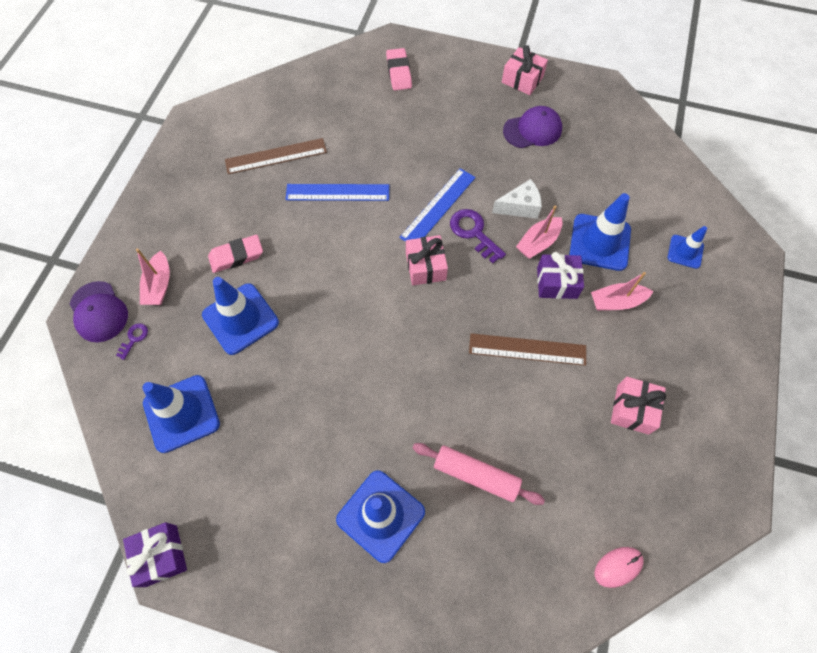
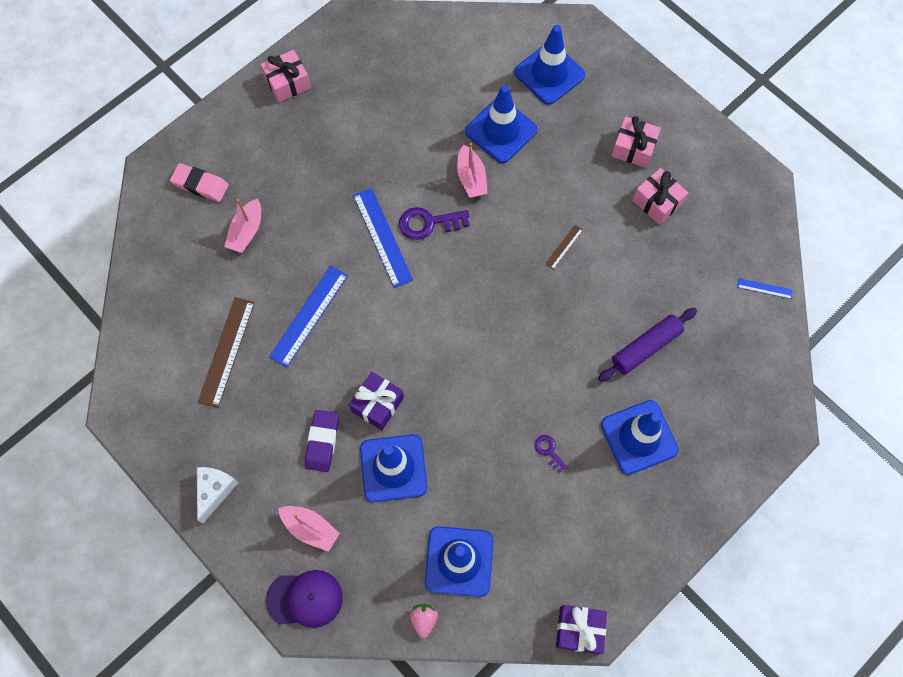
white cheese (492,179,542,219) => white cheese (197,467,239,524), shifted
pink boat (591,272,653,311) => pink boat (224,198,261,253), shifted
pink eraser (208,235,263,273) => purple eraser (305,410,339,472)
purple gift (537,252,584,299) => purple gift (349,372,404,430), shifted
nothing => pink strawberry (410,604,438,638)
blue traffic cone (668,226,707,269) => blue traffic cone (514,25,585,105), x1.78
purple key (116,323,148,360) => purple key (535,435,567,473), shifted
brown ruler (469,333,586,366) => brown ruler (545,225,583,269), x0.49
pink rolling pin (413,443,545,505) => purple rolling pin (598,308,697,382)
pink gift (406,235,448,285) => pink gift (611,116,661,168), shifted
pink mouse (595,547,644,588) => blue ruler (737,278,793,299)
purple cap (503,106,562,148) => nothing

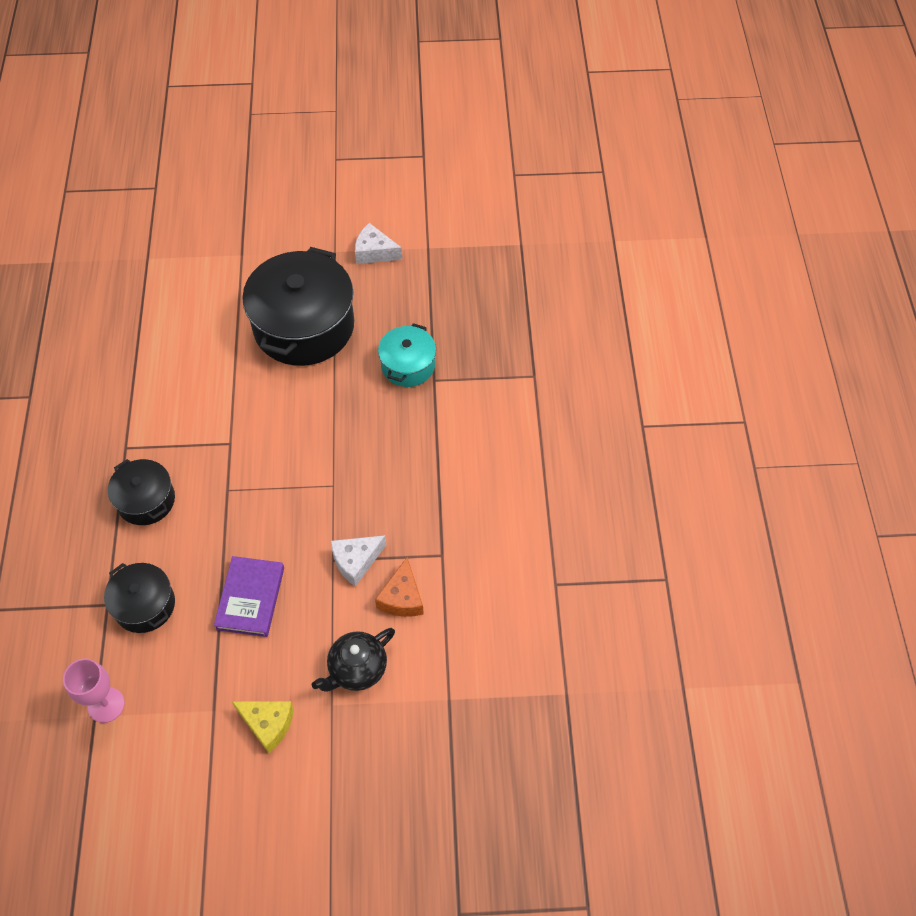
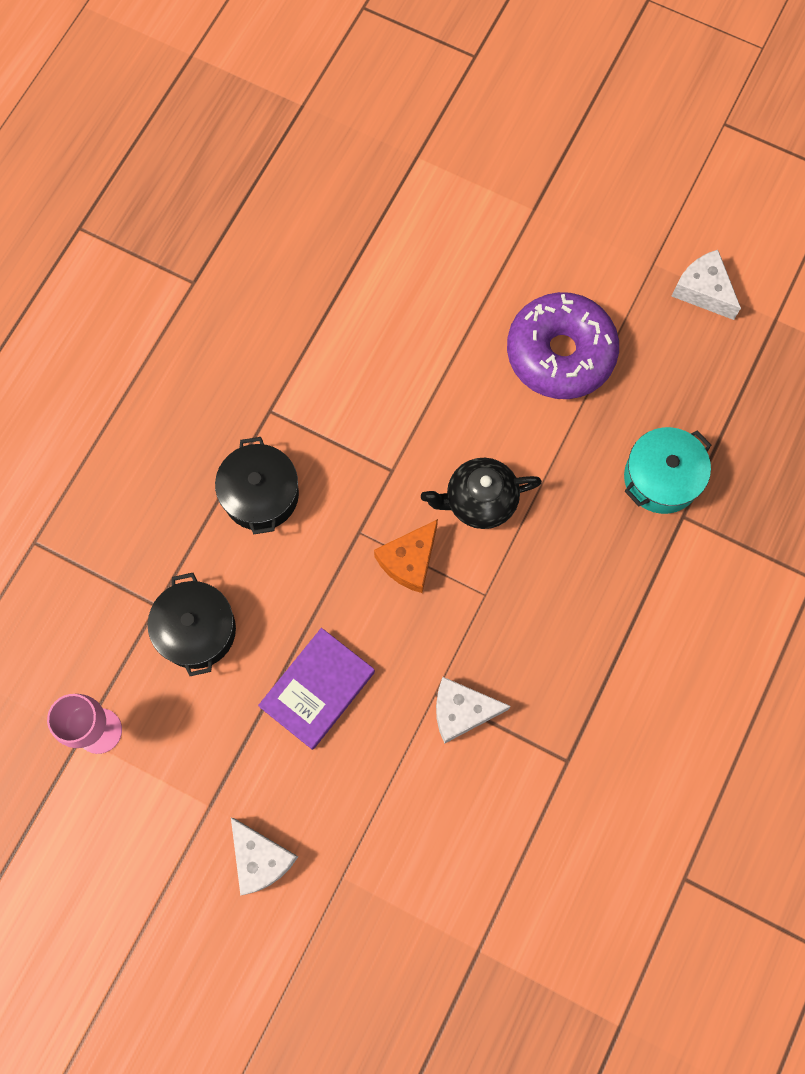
yellow cheese (232,701,294,753) => white cheese (231,818,298,896)
orange cheese (375,557,424,617) => orange cheese (374,519,438,593), shifted
black teapot (312,628,395,692) => black teapot (421,458,542,529), shifted
black pot (242,247,354,366) => purple donut (507,292,619,399)

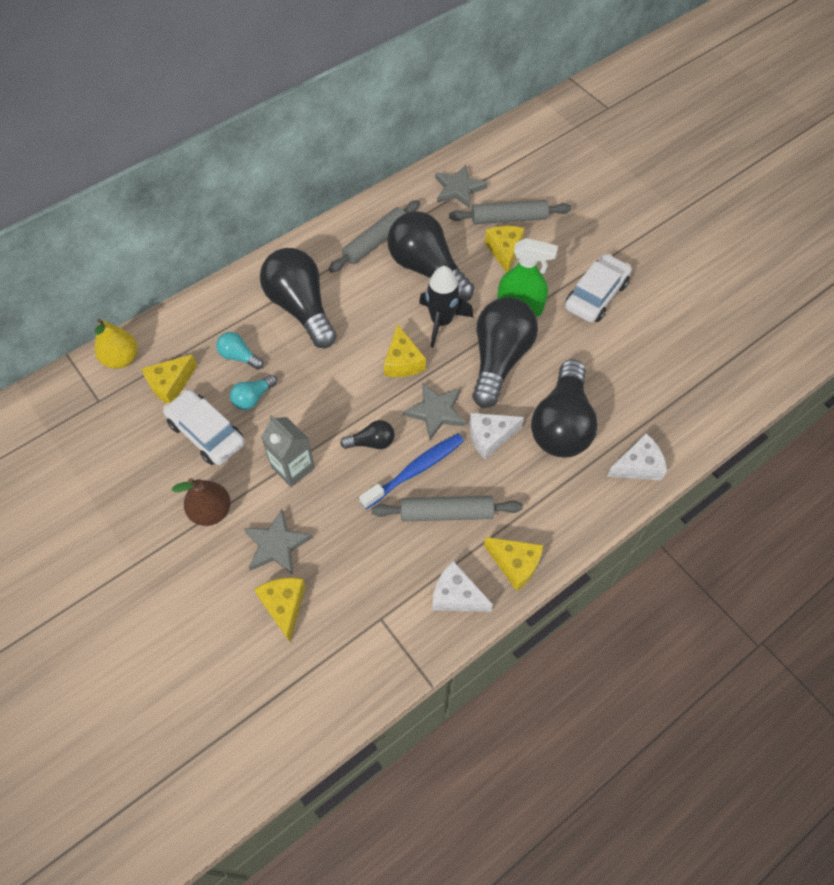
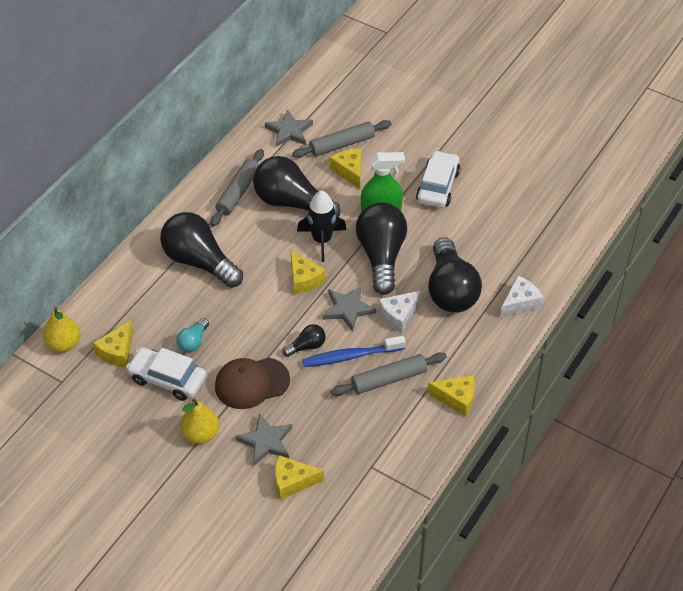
brown pear (172,478,231,526) => yellow pear (180,399,219,444)
grey carton (261,415,315,487) => brown cap (215,357,290,409)
yellow cheese (254,578,306,642) => yellow cheese (275,455,324,500), 60 degrees counterclockwise
blue toothbrush (359,434,464,509) => blue toothbrush (303,336,406,367), 135 degrees counterclockwise
turquoise light bulb (216,332,264,370) => nothing
white cheese (432,561,493,612) => nothing

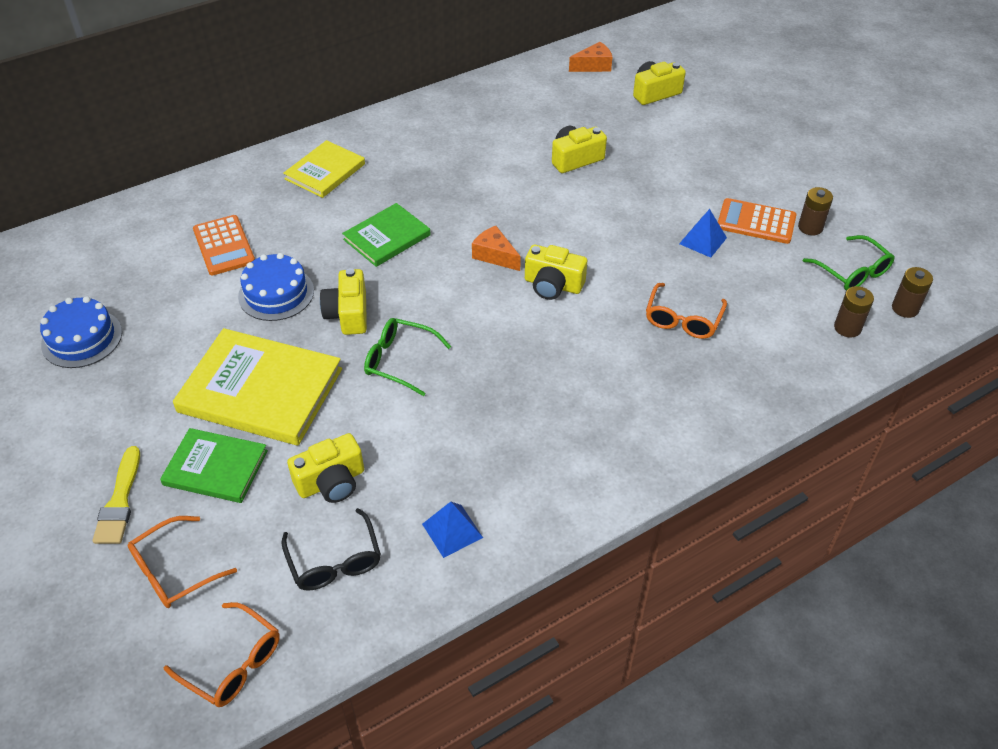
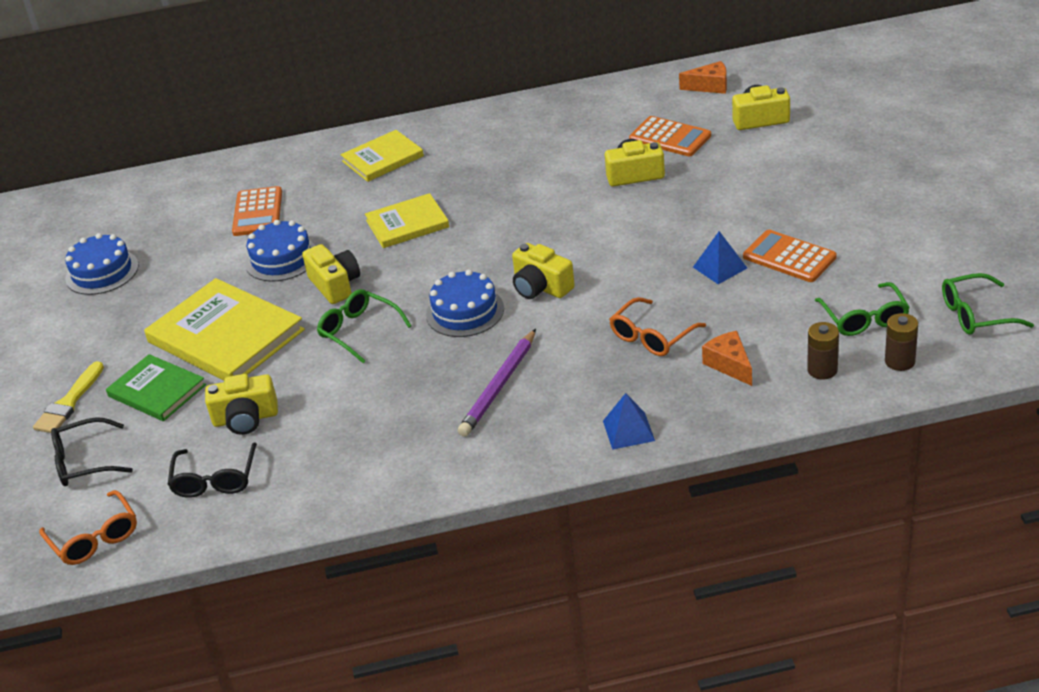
orange glasses (127,516,237,608) => black glasses (51,417,133,486)
yellow camera (320,268,367,335) => yellow camera (302,244,360,304), 135 degrees clockwise
green book (342,203,431,267) => yellow book (365,193,449,248)
nothing => blue cake (426,269,504,337)
nothing => purple pencil (458,329,536,437)
blue pyramid (422,502,483,558) => blue pyramid (603,393,655,450), shifted
nothing => orange calculator (629,116,711,156)
orange cheese (472,226,521,271) => orange cheese (702,331,752,386), shifted
nothing => green glasses (942,273,1034,335)
brown battery (798,187,833,235) => nothing

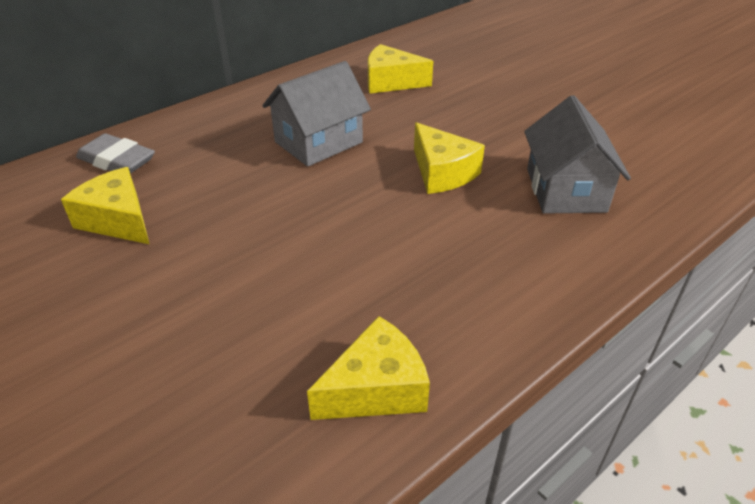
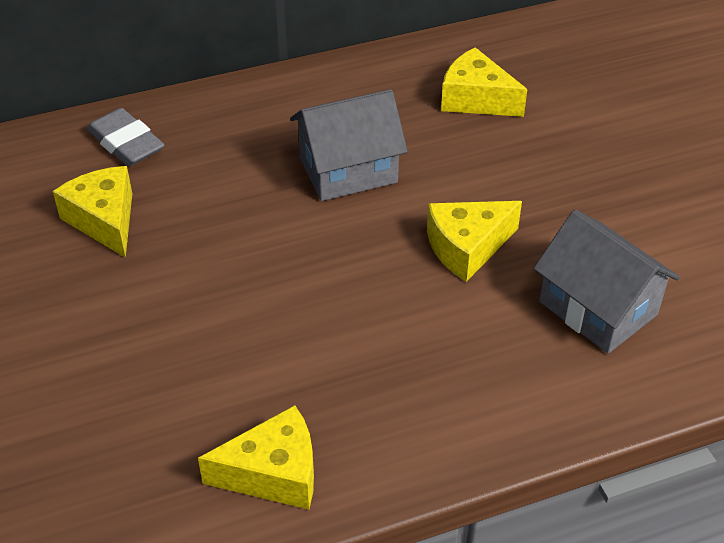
yellow cheese (414,122,485,194) => yellow cheese (427,201,522,282), 75 degrees clockwise
grey house (524,95,631,214) => grey house (534,209,680,354), 60 degrees counterclockwise

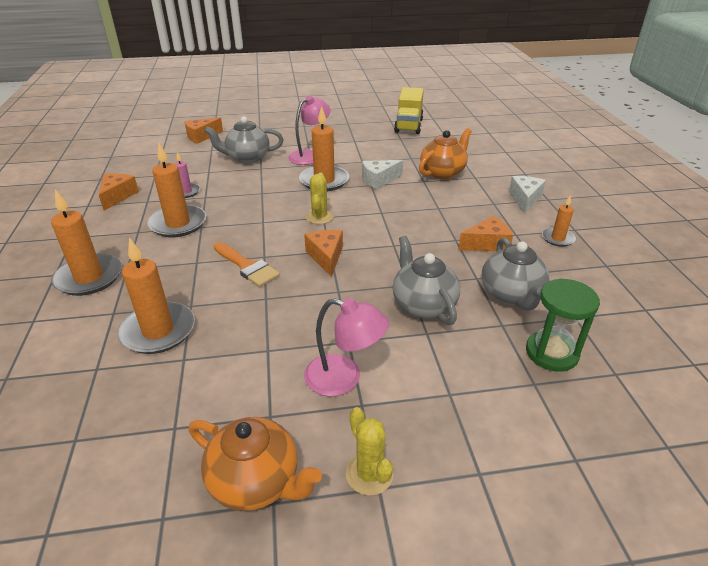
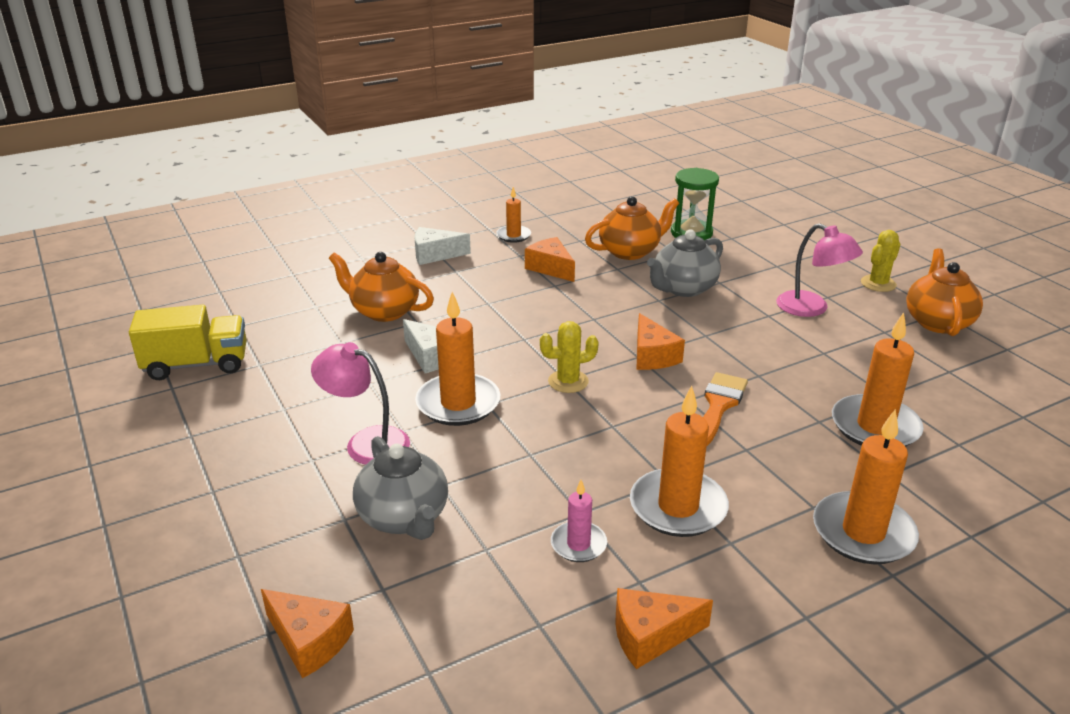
grey teapot (482,238,549,310) => orange teapot (585,196,679,260)
orange cheese (304,230,343,277) => orange cheese (636,313,685,370), 75 degrees counterclockwise
pink lamp (304,298,389,396) => pink lamp (776,223,863,317), 135 degrees clockwise

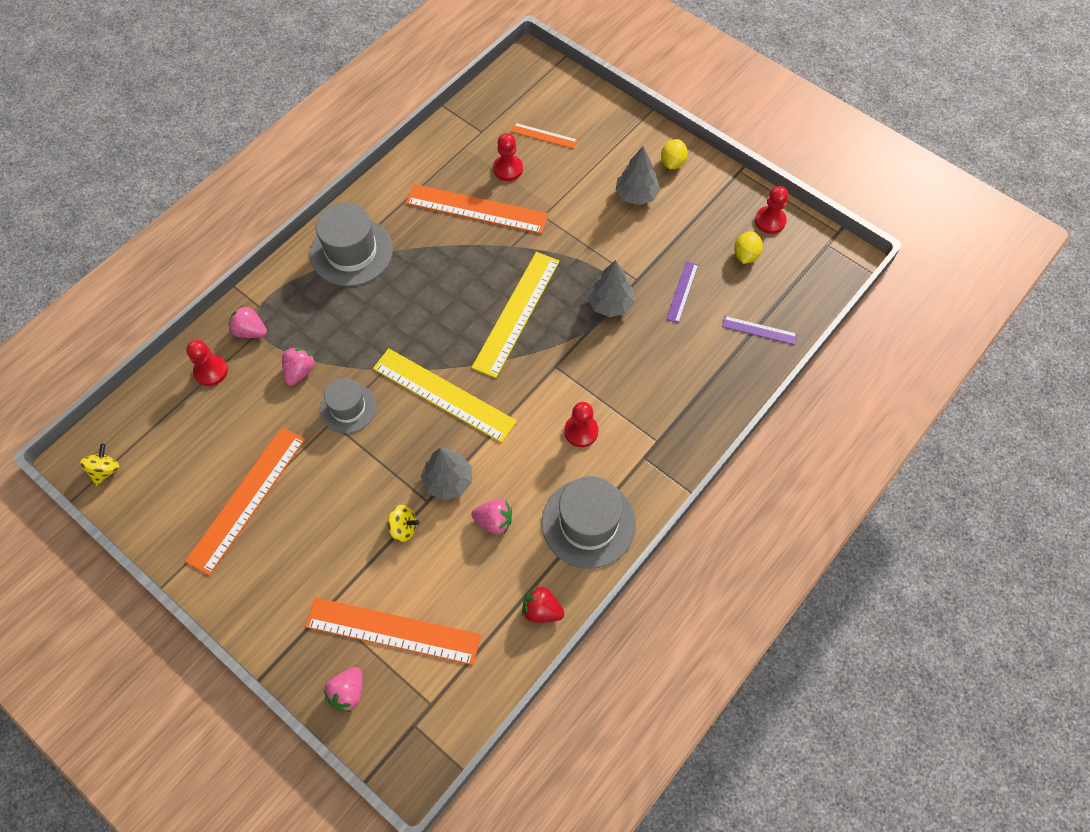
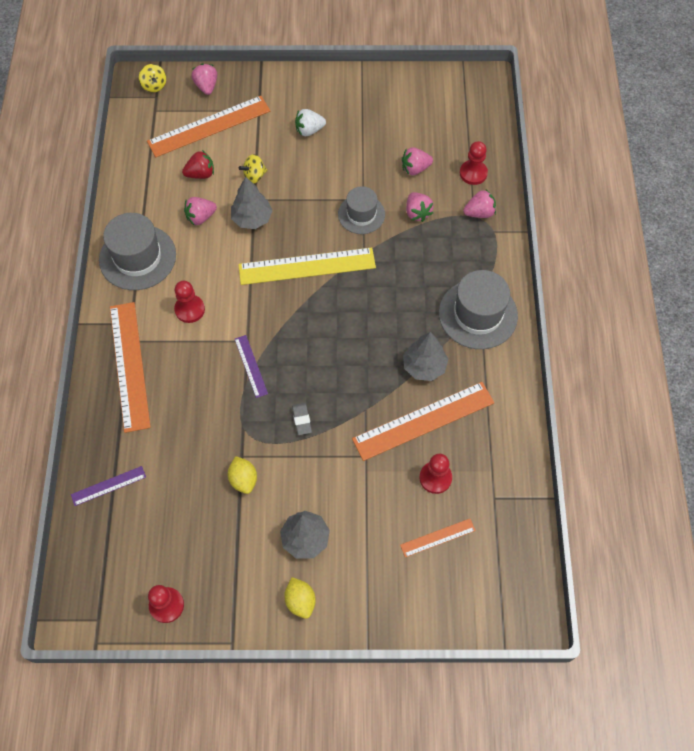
orange ruler (185,427,305,576) => orange ruler (110,302,151,433), shifted
yellow spinning top (80,444,119,486) => yellow spinning top (139,64,166,92), shifted
red strawberry (522,586,565,623) => red strawberry (182,150,214,179), shifted
yellow lemon (734,231,763,264) => yellow lemon (228,456,257,494), shifted
purple ruler (666,261,698,323) => purple ruler (235,335,268,398), shifted
nothing => grey eraser (292,403,312,435)
nothing => white strawberry (295,109,326,136)
nothing => pink strawberry (402,147,433,175)
grey tree (587,260,635,317) => grey tree (403,332,448,381), shifted
yellow ruler (471,252,560,378) => nothing

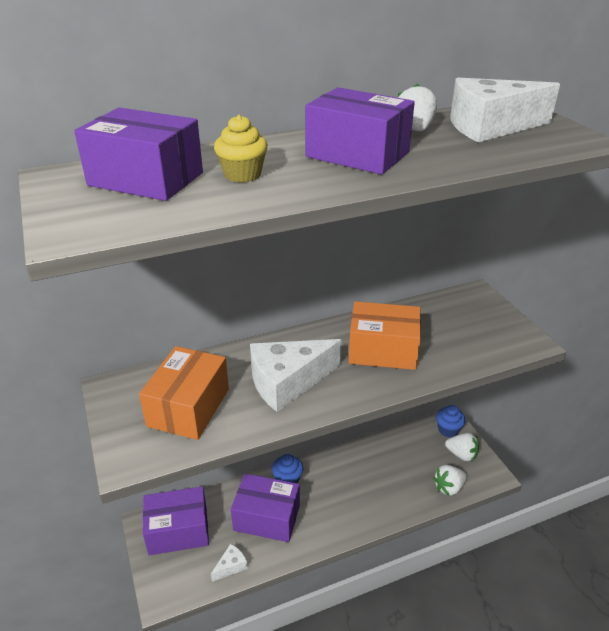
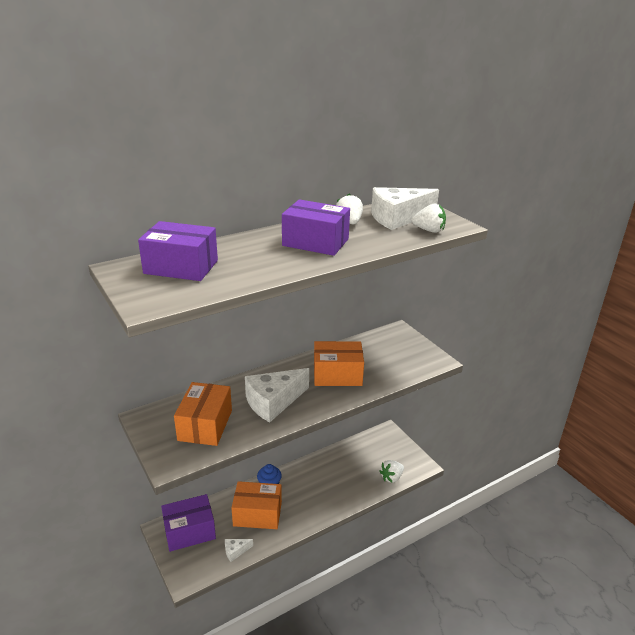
white cheese (211,543,248,582) => white cheese (225,539,253,562), 150 degrees counterclockwise
purple box (231,474,300,542) => orange box (231,481,282,529)
white strawberry (445,433,479,461) => white strawberry (412,203,446,233), shifted
yellow cupcake (214,115,268,183) => nothing
blue cupcake (436,405,465,438) => nothing

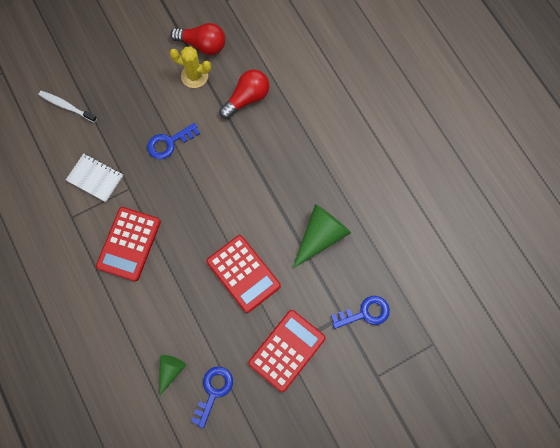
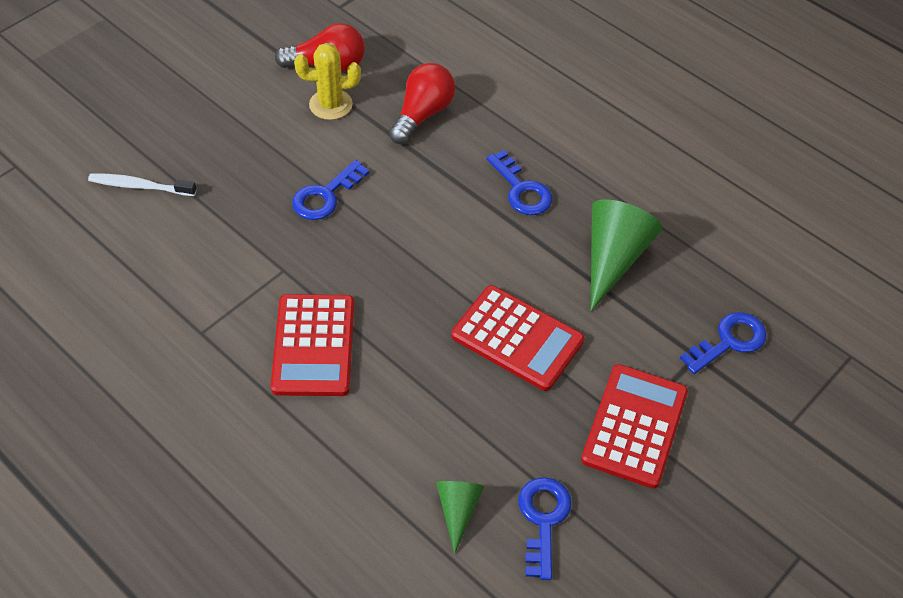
nothing => blue key (487,150,552,215)
white notebook (66,153,123,202) => nothing

